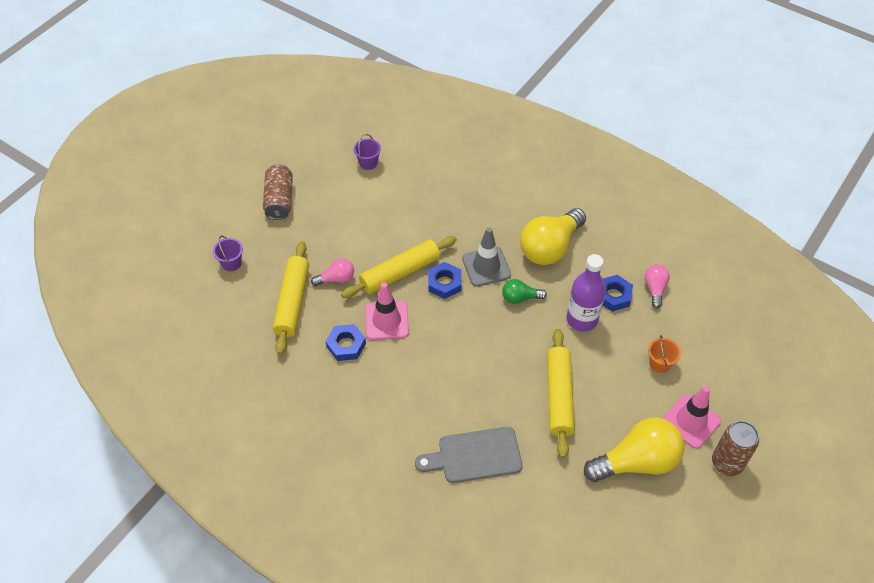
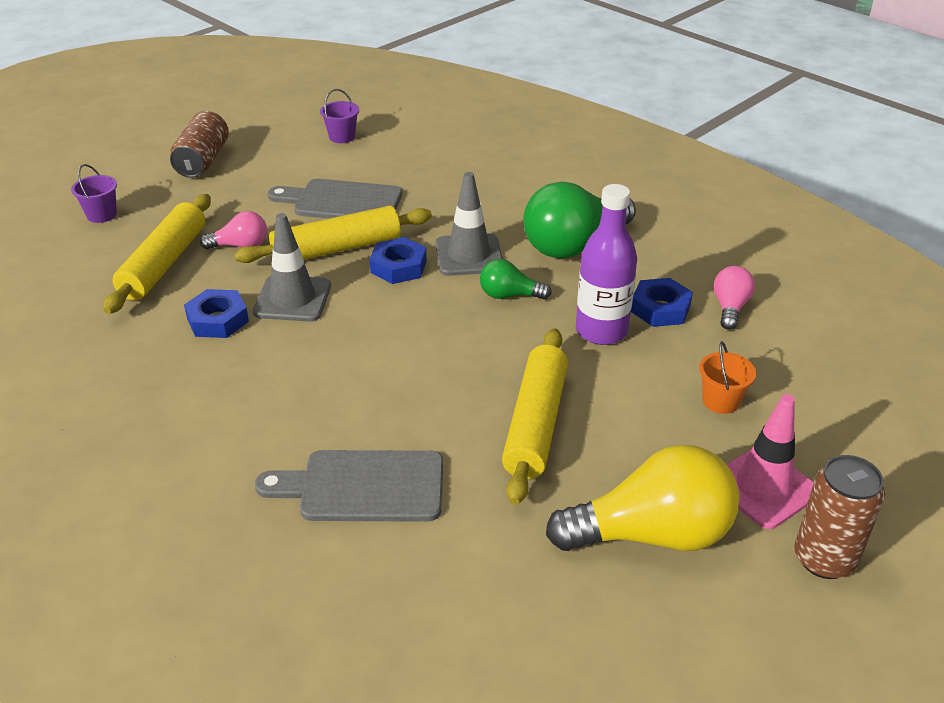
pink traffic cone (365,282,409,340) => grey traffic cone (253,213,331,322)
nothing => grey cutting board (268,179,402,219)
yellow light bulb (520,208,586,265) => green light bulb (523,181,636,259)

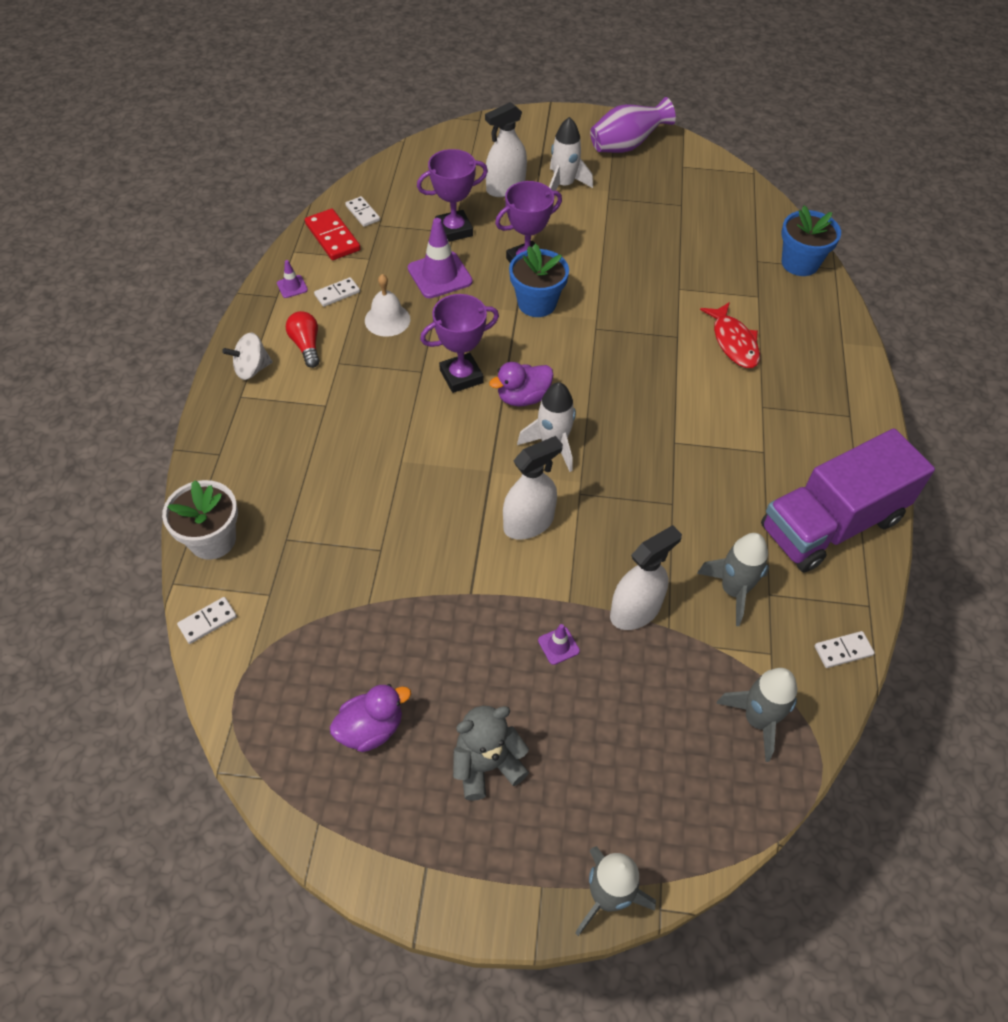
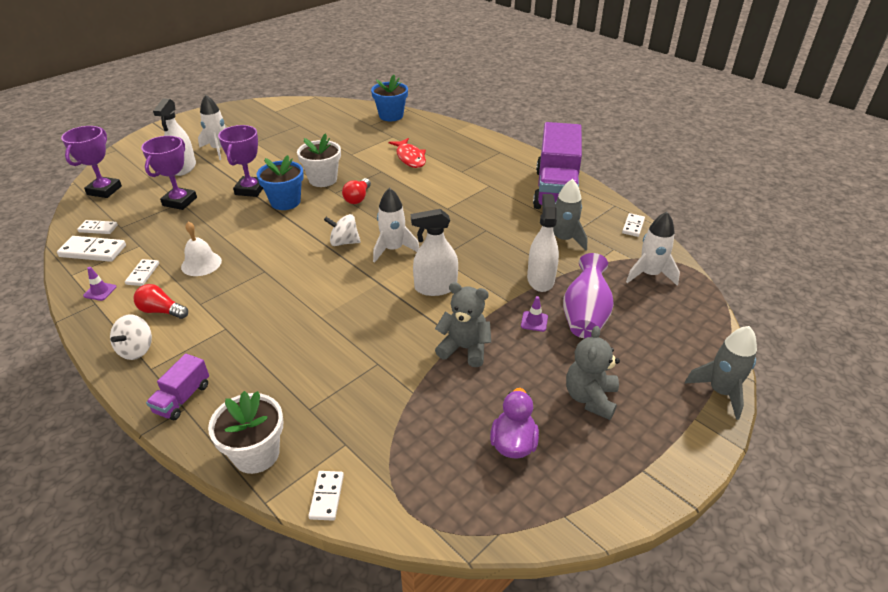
red domino (305,209,361,260) => white domino (57,236,126,262)
purple trophy (420,294,499,393) => purple trophy (61,126,122,198), shifted
nothing => purple truck (146,354,209,420)
nothing => white flower pot (297,133,341,187)
purple duck (489,362,554,407) => white spinning top (324,214,361,246)
nothing => red light bulb (342,178,371,204)
red fish (700,302,760,368) => red fish (389,138,426,168), 45 degrees clockwise
white spray bottle (503,436,563,540) => white spray bottle (411,209,458,296), 105 degrees counterclockwise
nothing => grey teddy bear (435,282,491,367)
purple vase (590,97,676,153) => purple vase (563,253,614,338), shifted
grey rocket (716,668,797,762) => white rocket (626,212,680,286)
purple traffic cone (408,218,473,298) => nothing

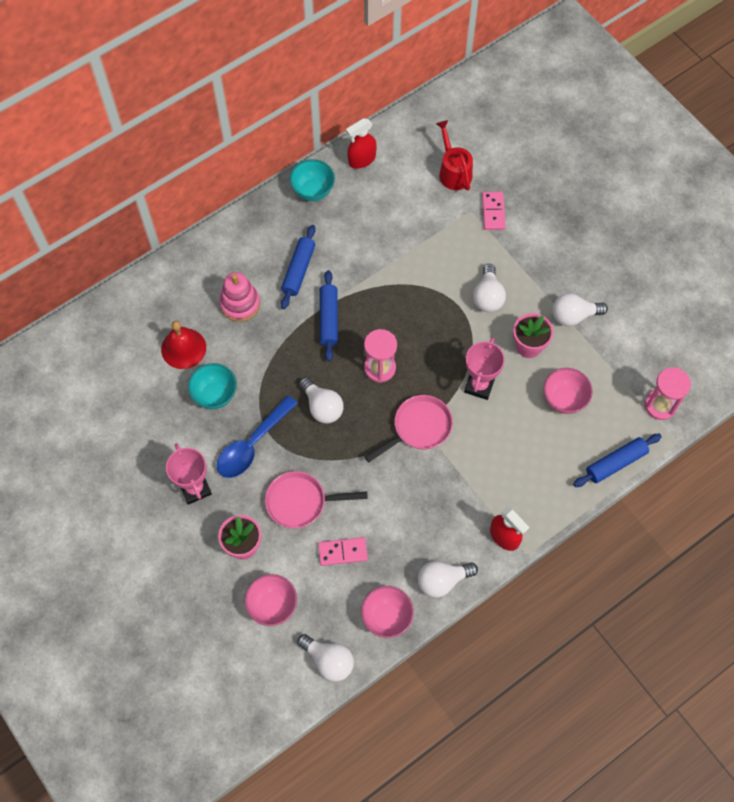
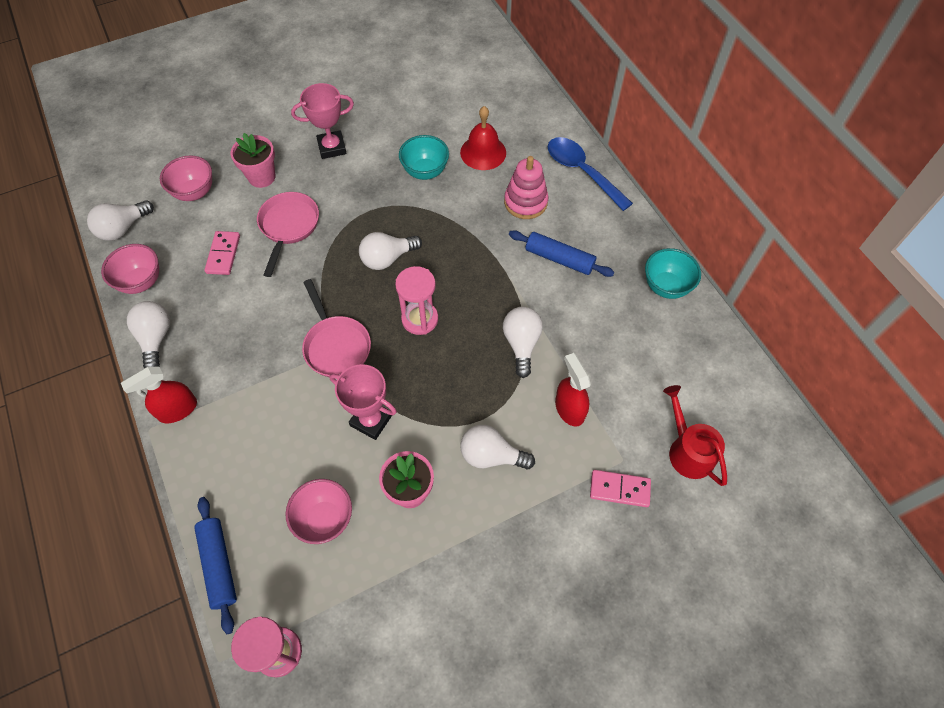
white light bulb (552,293,608,326) => white light bulb (503,307,543,378), shifted
blue spoon (217,395,298,478) => blue spoon (547,137,633,211), shifted
red spray bottle (346,118,377,169) => red spray bottle (555,353,591,427), shifted
red watering can (436,120,473,191) => red watering can (663,385,727,486), 105 degrees counterclockwise
blue rolling pin (320,270,338,361) => nothing

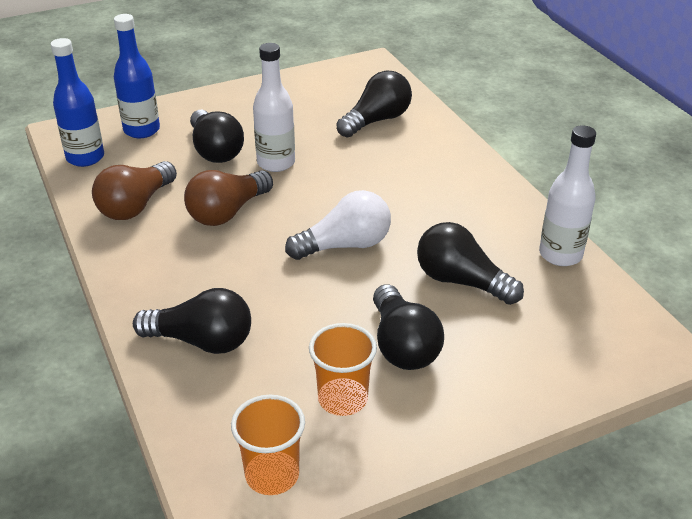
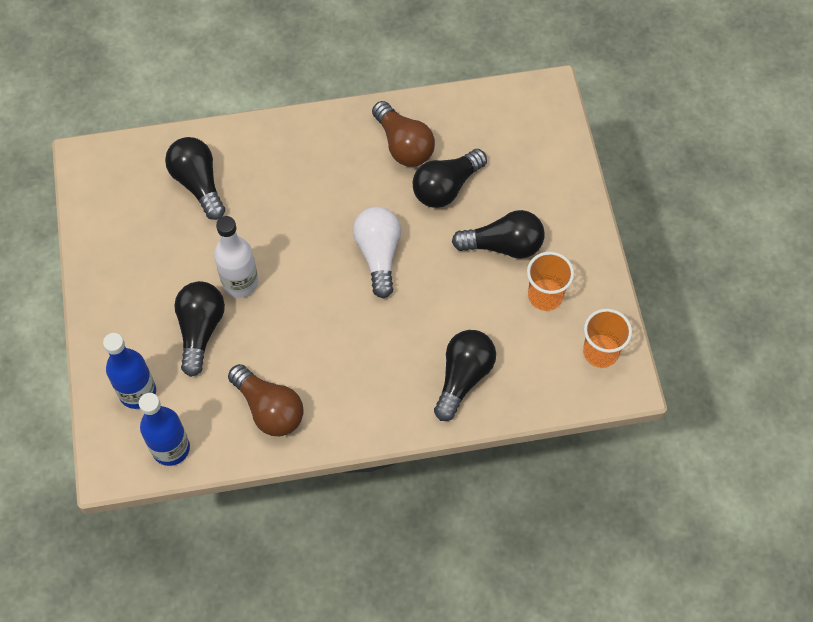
black light bulb (190,110,244,163) => black light bulb (174,281,225,377), 75 degrees counterclockwise
brown light bulb (184,170,273,226) => brown light bulb (372,101,435,167), shifted
white bottle (539,125,596,266) => nothing

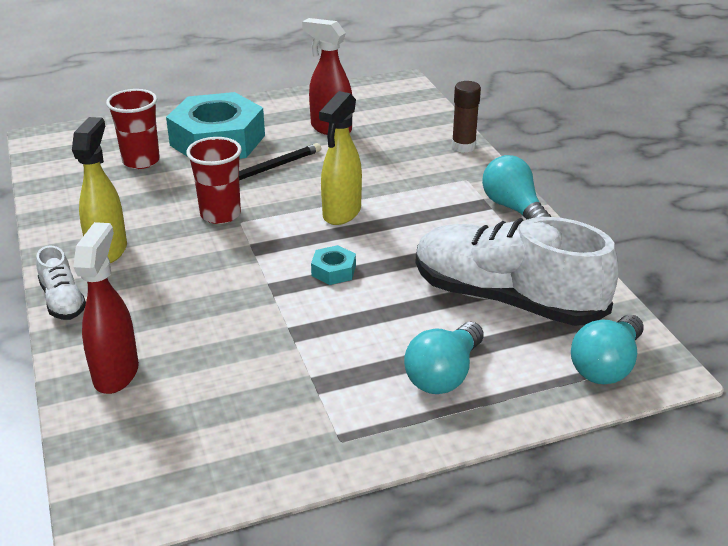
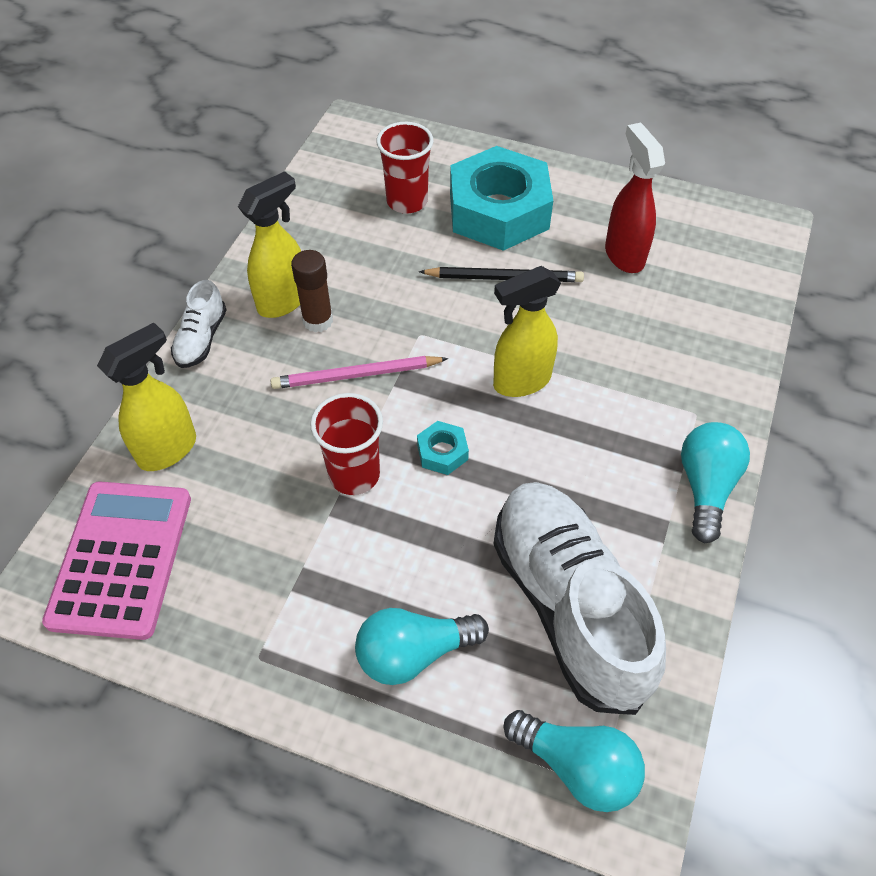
nothing => pink calculator (42,481,191,640)
red spray bottle (73,222,139,394) => yellow spray bottle (97,322,196,471)
nothing => pink pencil (271,356,448,389)
brown glue stick (452,81,481,153) => brown glue stick (291,250,333,333), shifted
red cup (186,137,242,224) => red cup (310,393,383,495), shifted
turquoise light bulb (571,314,644,384) => turquoise light bulb (503,710,645,812), 135 degrees counterclockwise

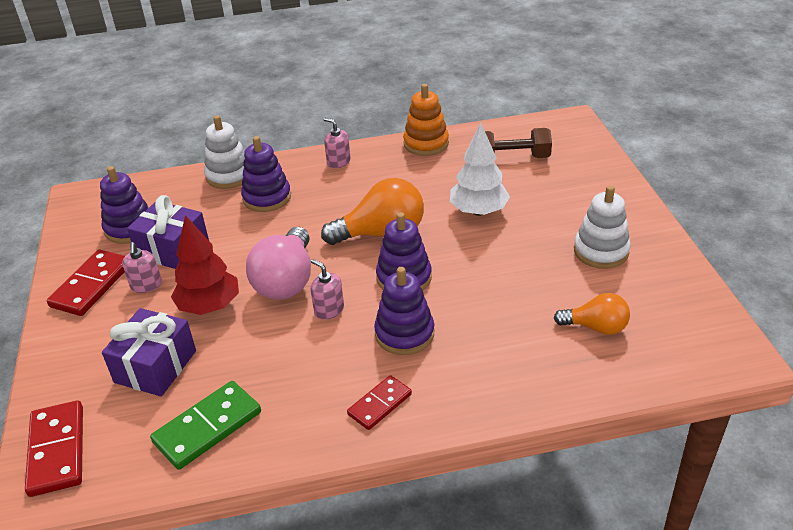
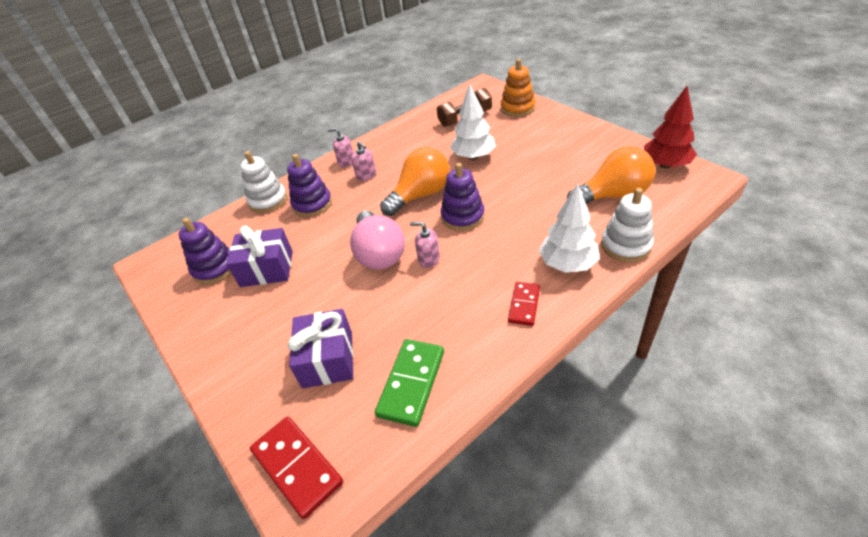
pink soap dispenser (122,242,162,293) => pink soap dispenser (351,141,376,181), shifted
orange stacking toy (403,84,449,156) => orange stacking toy (501,59,535,117), shifted
nothing => white tree (539,183,600,273)
orange light bulb (554,293,630,335) => orange light bulb (567,146,656,203), x1.65
white stacking toy (574,185,631,269) => white stacking toy (601,188,654,262), shifted
red tree (171,215,239,315) => red tree (644,86,697,169), shifted
red domino (47,250,125,316) => nothing
purple stacking toy (374,267,434,355) => nothing

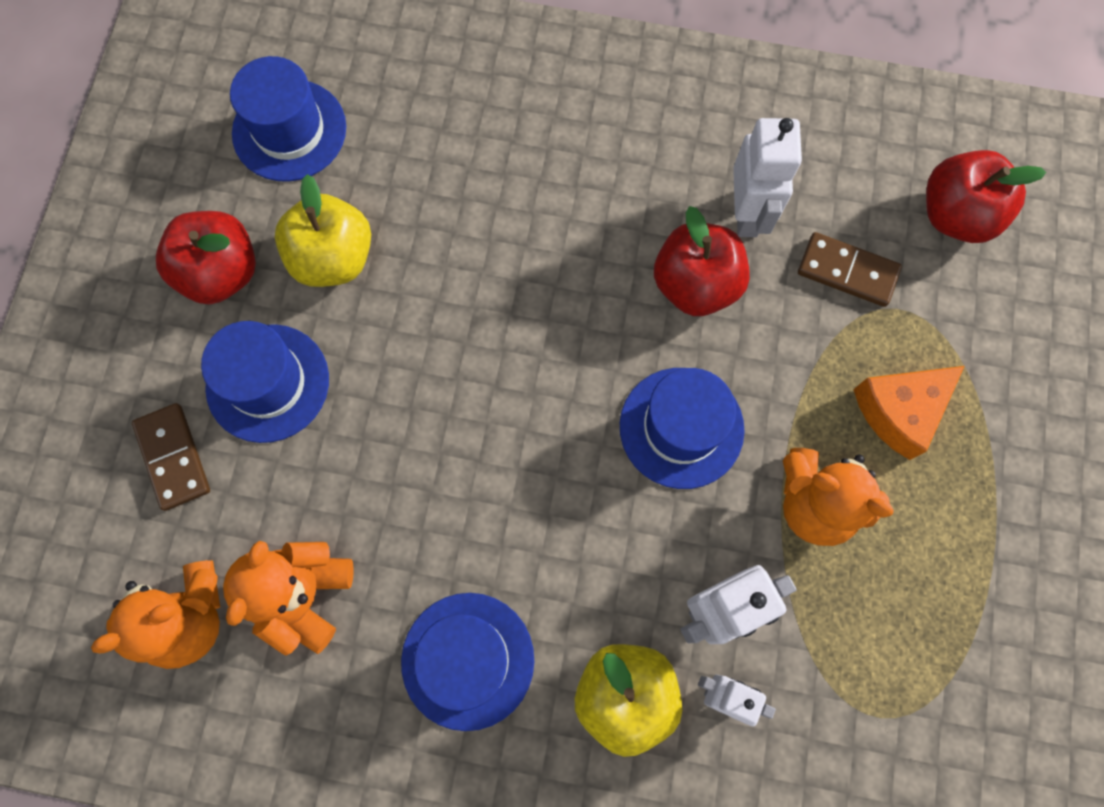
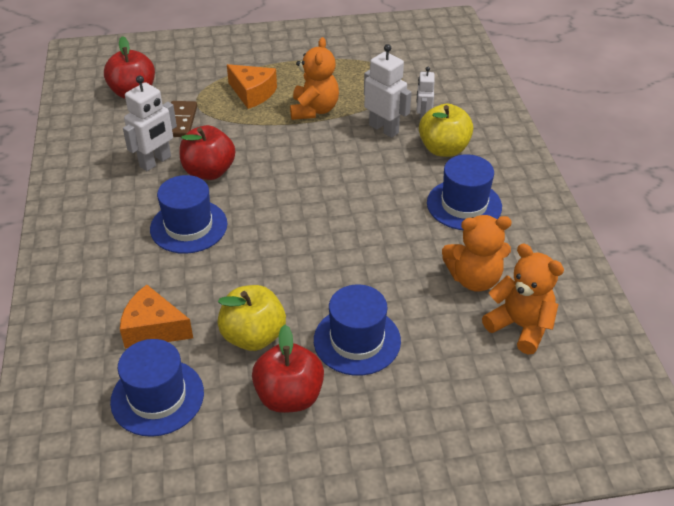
nothing => orange cheese (120,285,193,348)
white robot (733,118,802,237) => white robot (123,75,177,171), 150 degrees clockwise
blue hat (620,368,745,489) => blue hat (150,175,227,254), shifted
brown domino (132,403,210,511) => nothing

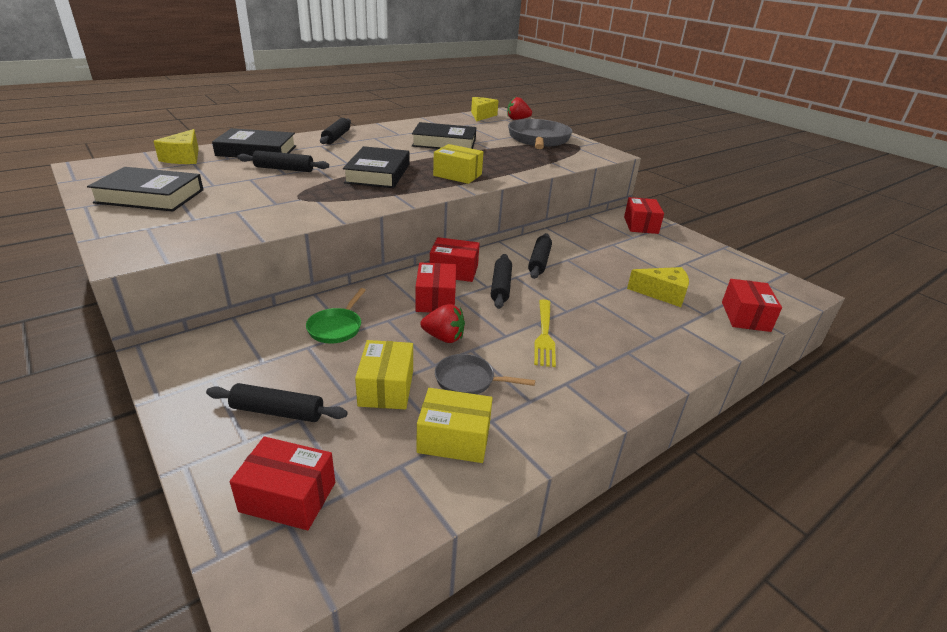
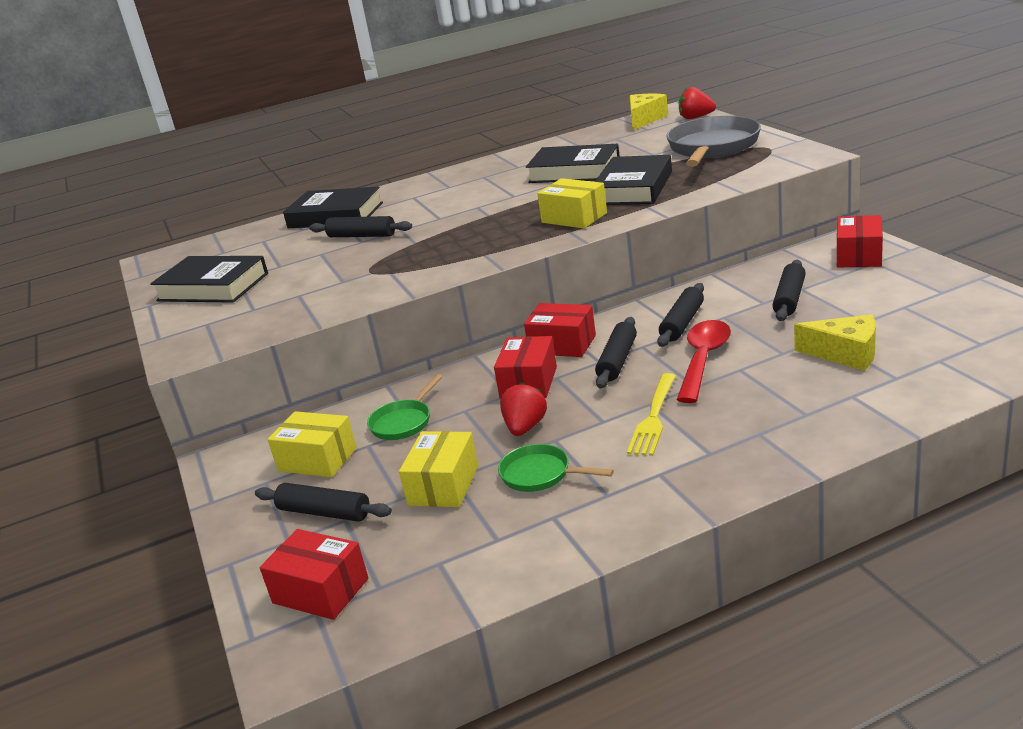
yellow box (417,388,493,463) => yellow box (268,411,357,477), shifted
grey pan (435,354,535,395) => green pan (498,444,614,492)
red strawberry (420,304,465,343) => red strawberry (500,382,547,436), 105 degrees counterclockwise
black book (343,146,409,188) => black book (595,155,672,205), shifted
nothing => red spoon (677,320,731,403)
black rolling pin (320,118,351,144) => black rolling pin (772,260,806,321), shifted
yellow cheese (153,129,199,164) => nothing
red box (722,279,782,332) => nothing

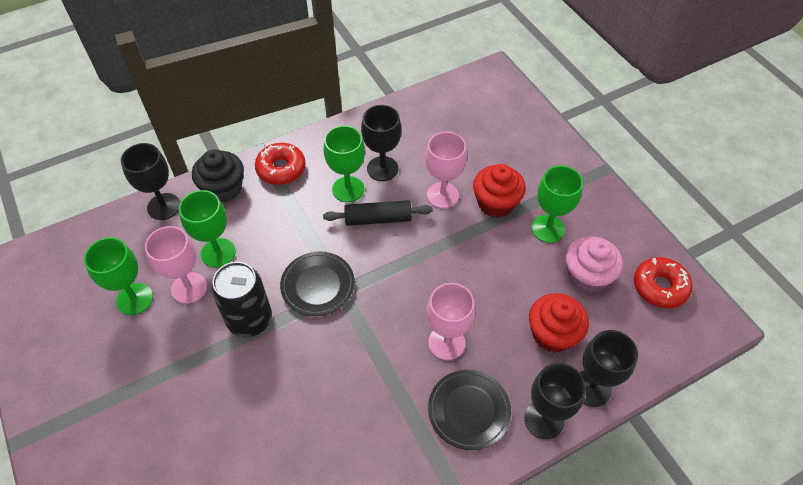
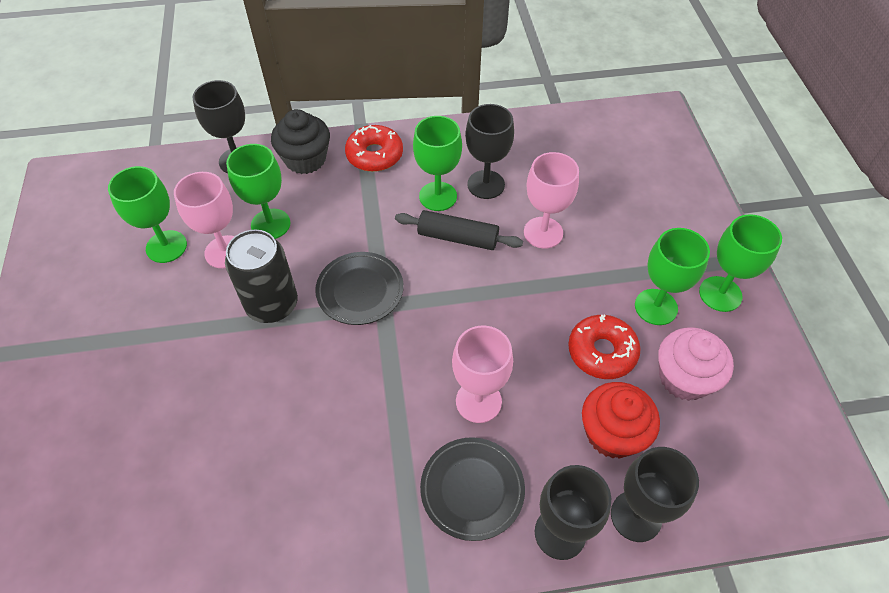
red donut (634,257,693,309) => red donut (568,314,640,379), shifted
nothing => green goblet (699,214,782,312)
red cupcake (473,164,526,218) => nothing

